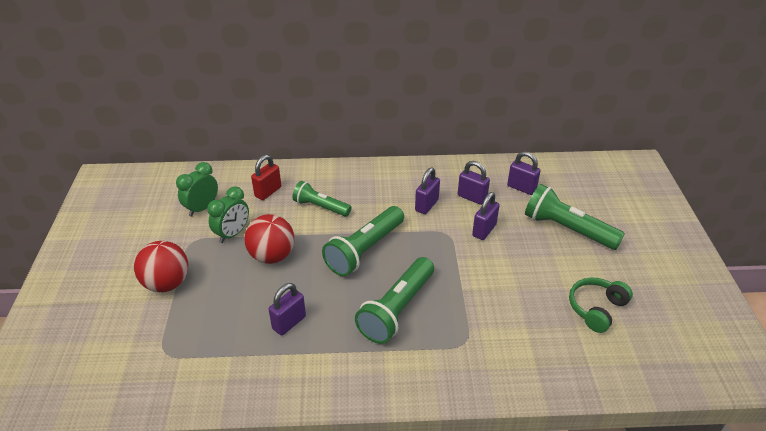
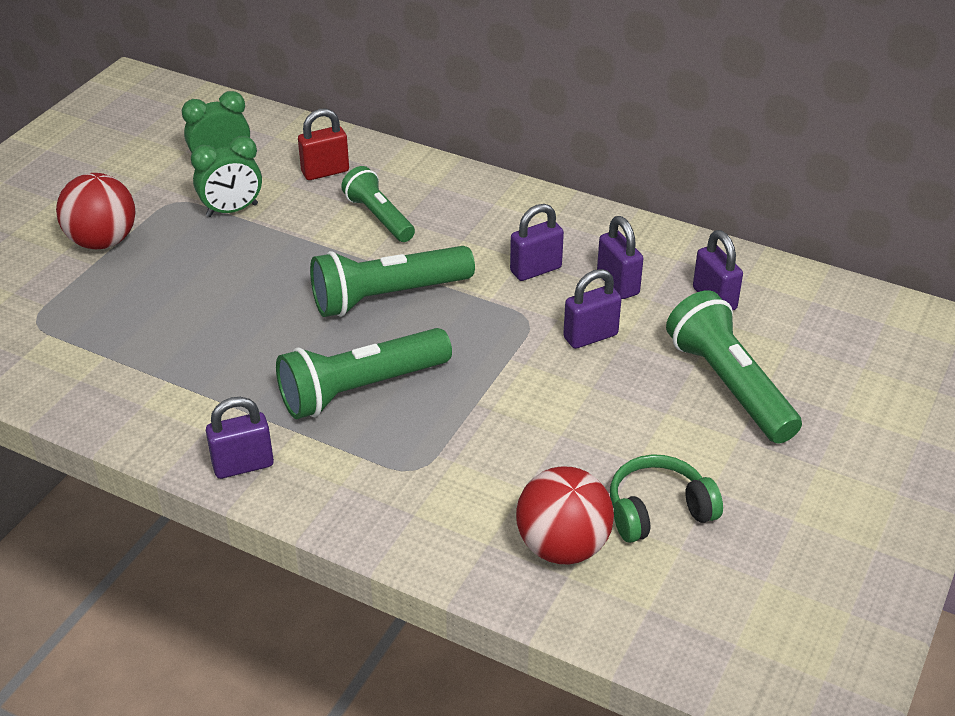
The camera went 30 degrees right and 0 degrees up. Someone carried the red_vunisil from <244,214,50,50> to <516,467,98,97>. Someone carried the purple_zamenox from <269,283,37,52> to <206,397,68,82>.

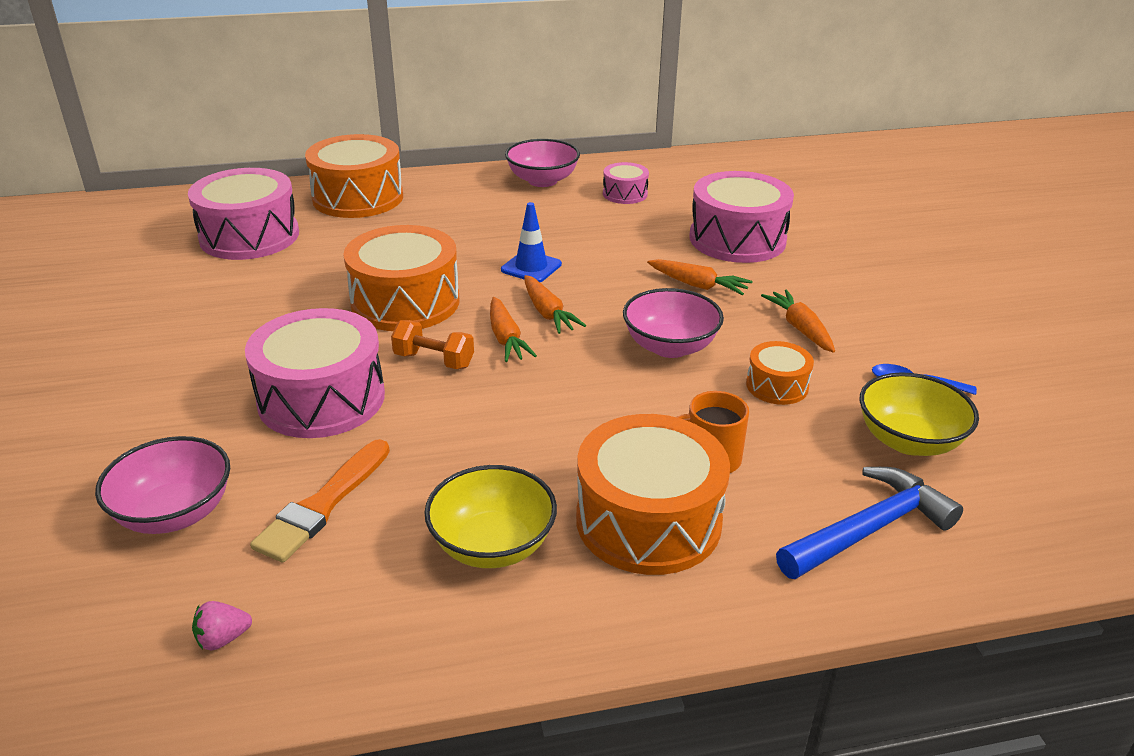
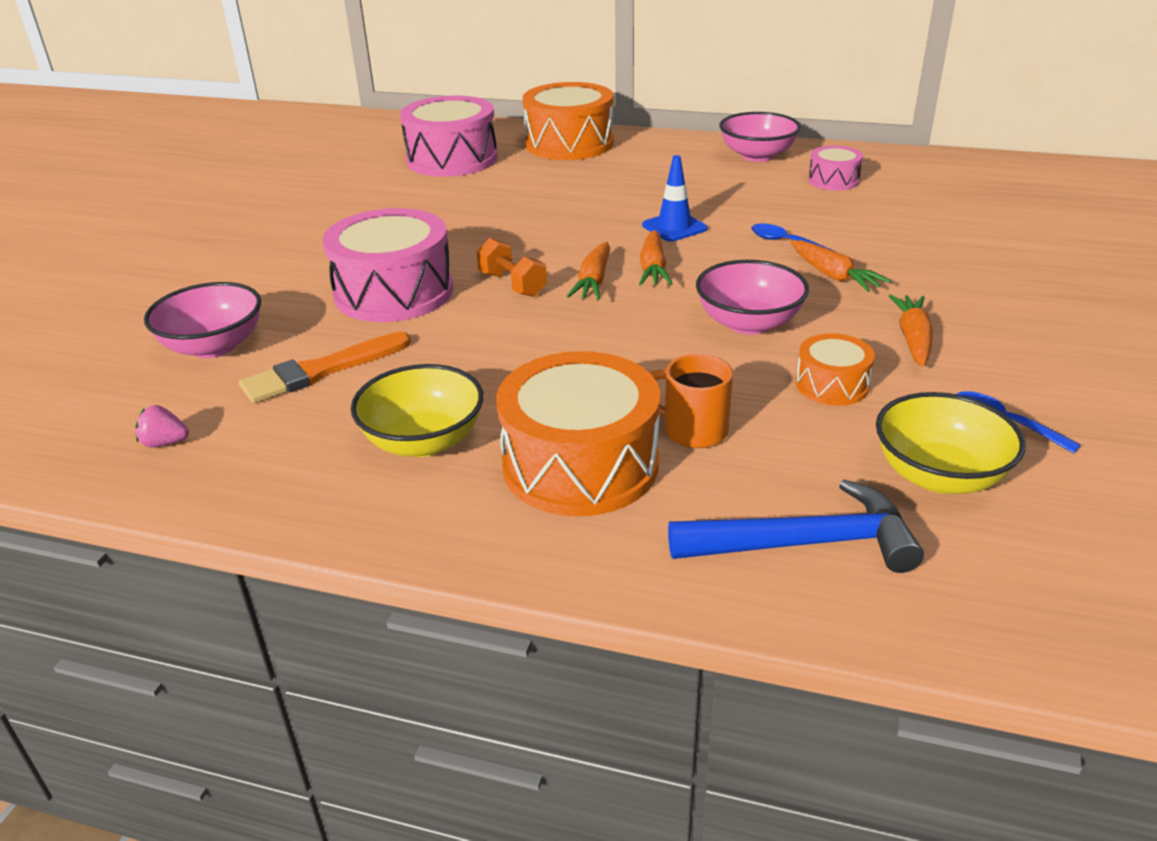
The camera went 30 degrees right and 0 degrees up. Someone took away the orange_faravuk at <343,225,116,106>. Someone took away the pink_faravuk at <689,171,105,92>. Someone put down the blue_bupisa at <751,224,85,28>.

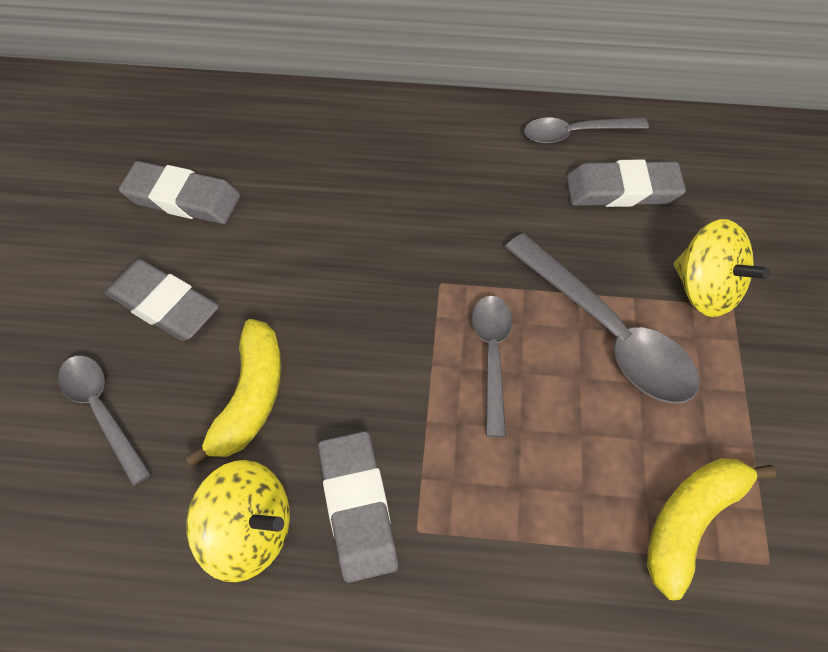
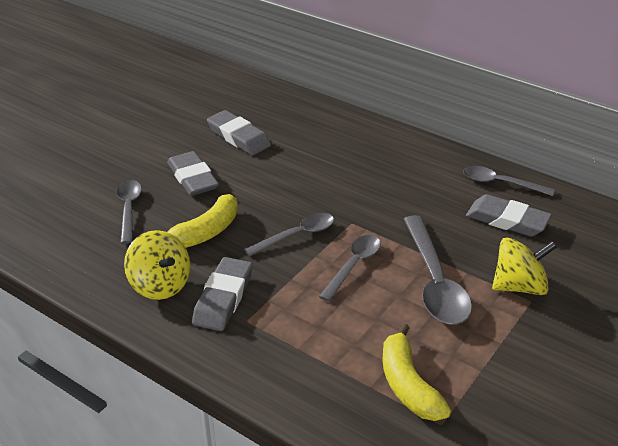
The camera went 30 degrees right and 20 degrees down. Someone rotated the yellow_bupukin at <647,458,129,142> by 90 degrees counterclockwise. Someone rotated the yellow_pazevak at <673,219,97,98> by 90 degrees counterclockwise. Someone put down the grey_bupisa at <245,213,89,43>.

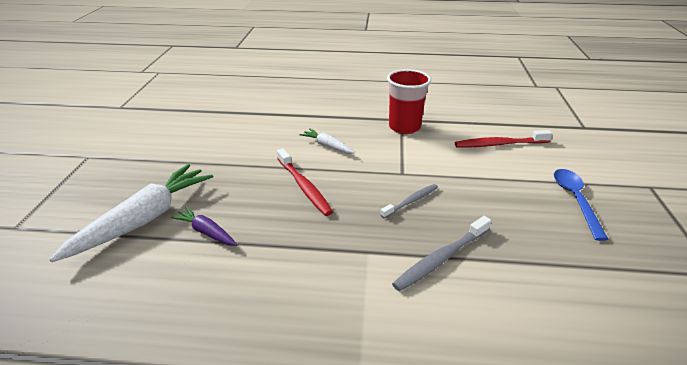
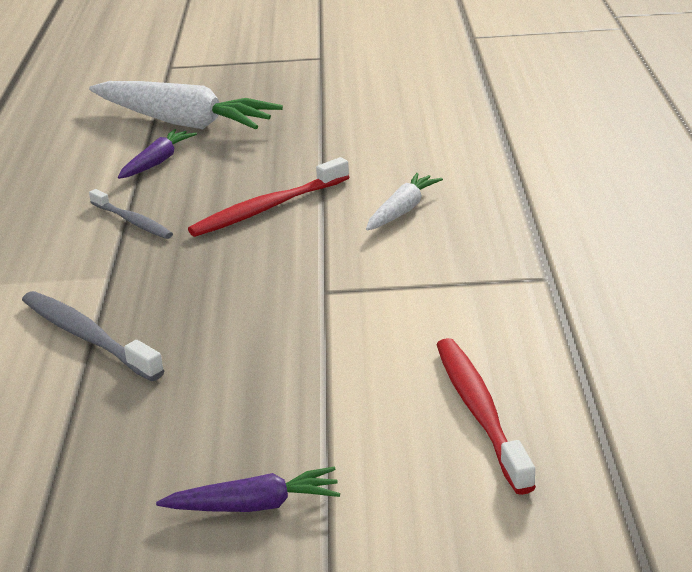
The camera went 85 degrees right and 5 degrees down. Someone carried the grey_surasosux from <380,184,58,35> to <89,189,84,50>. Someone took away the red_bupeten at <387,69,44,65>. Someone swapped the blue_bupisa at <554,169,55,72> for the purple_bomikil at <156,467,184,45>.

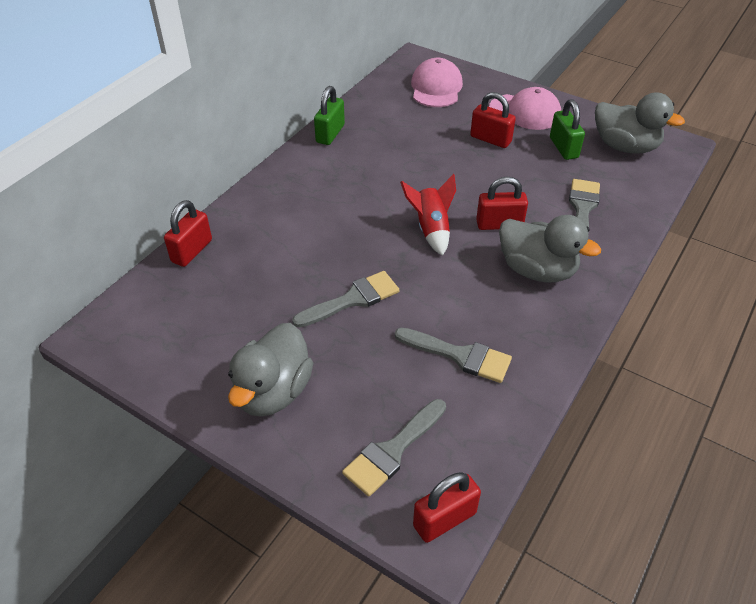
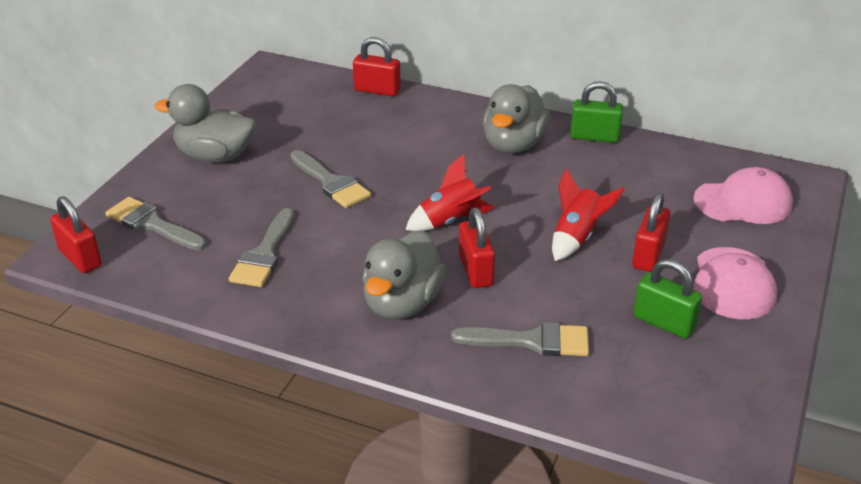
The camera went 80 degrees right and 10 degrees down. Someone rotated the green_zamenox at <550,99,35,61> by 60 degrees clockwise. Someone carried the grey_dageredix from <595,92,90,62> to <483,84,67,69>. Someone put down the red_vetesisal at <552,168,73,93>.

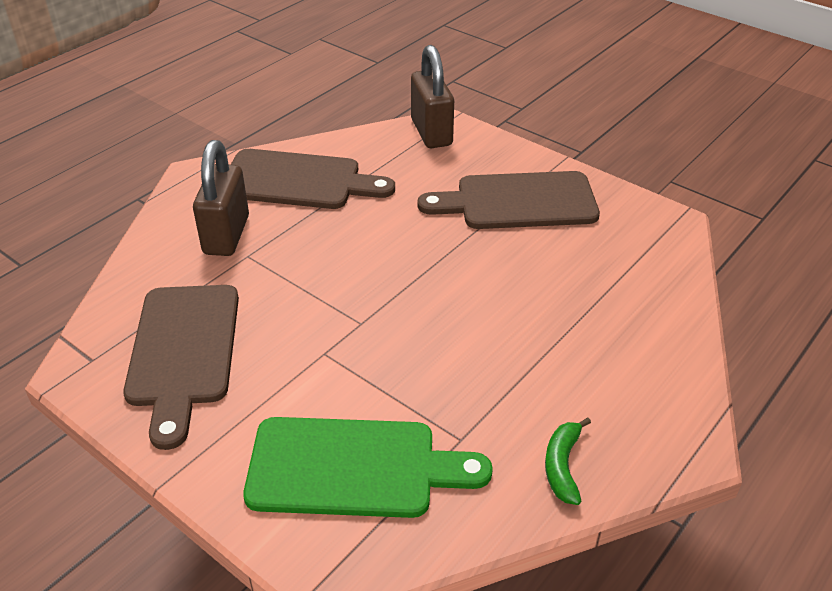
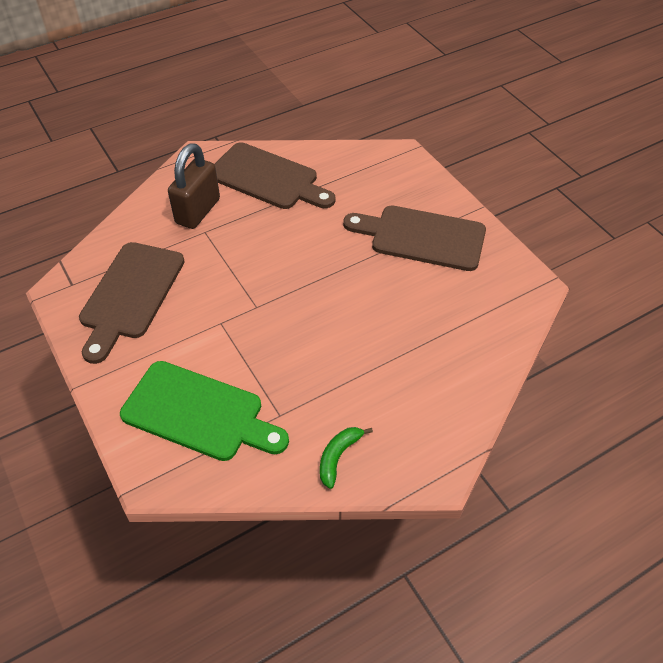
The camera went 20 degrees right and 10 degrees up. Someone took away the brown_zamenox at <411,45,43,103>.

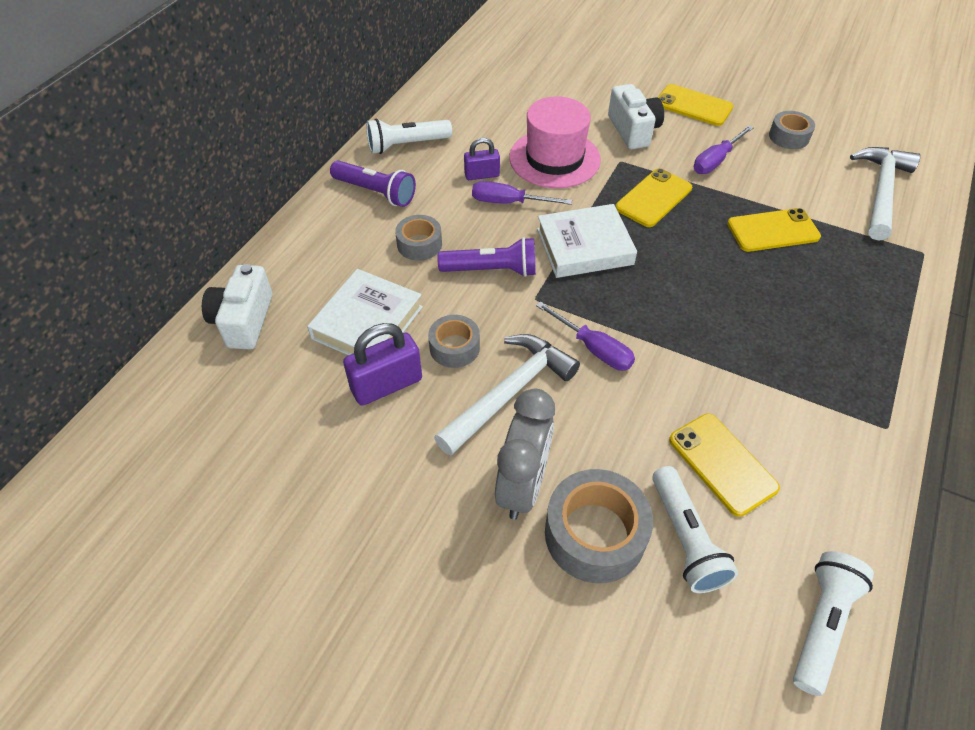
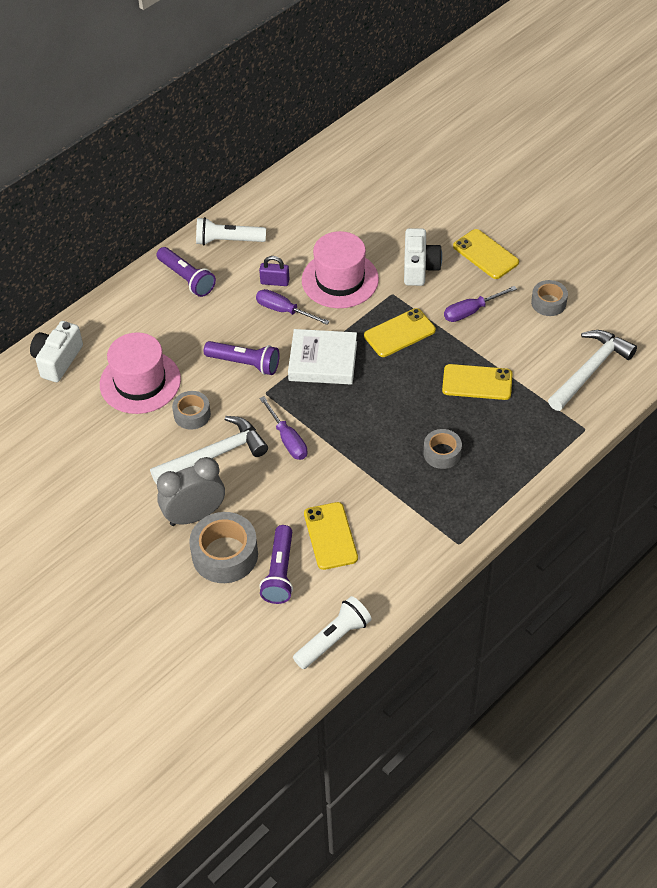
The camera went 20 degrees right and 0 degrees up. Someone swapped the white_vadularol at <307,269,116,87> for the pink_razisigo at <100,332,81,82>. Someone took away the purple_zamenox at <343,323,79,83>. Someone carried the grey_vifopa from <395,215,47,46> to <424,429,38,40>. Someone rotated the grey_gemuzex at <495,389,60,131> by 150 degrees counterclockwise. Someone repainted the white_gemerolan at <652,466,86,127>, which became the purple_gemerolan at <259,525,34,79>.

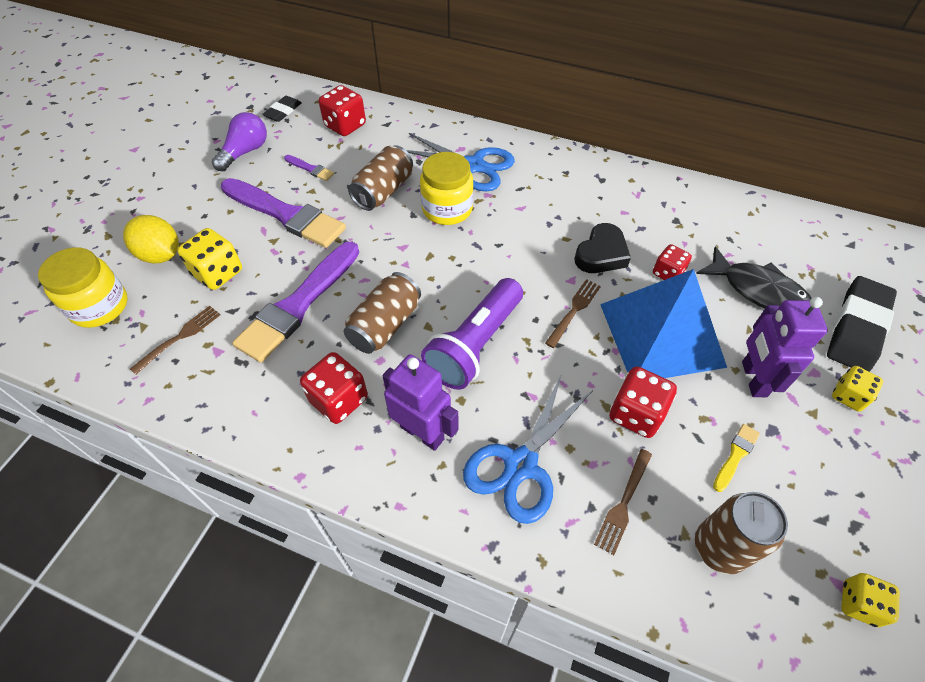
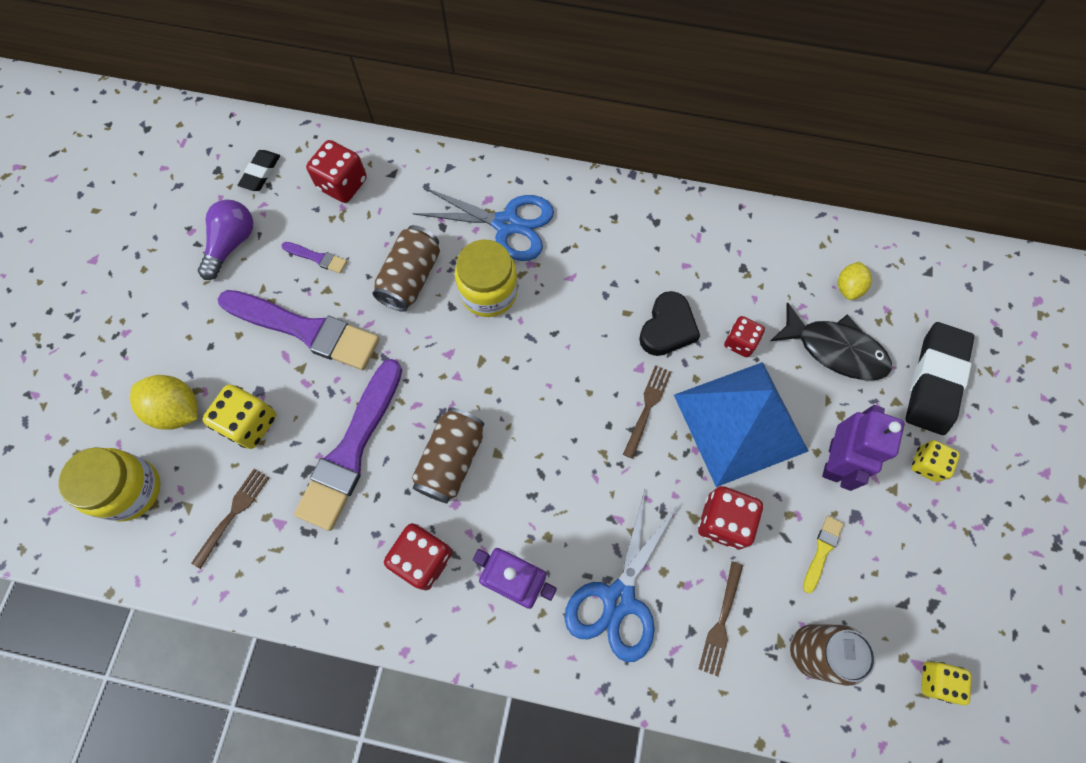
The camera went 10 degrees left and 15 degrees up. Someone took away the purple_gemerolan at <421,278,102,112>. Someone rotated the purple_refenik at <742,297,86,100> by 150 degrees counterclockwise. Someone put down the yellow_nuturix at <838,262,34,38>.

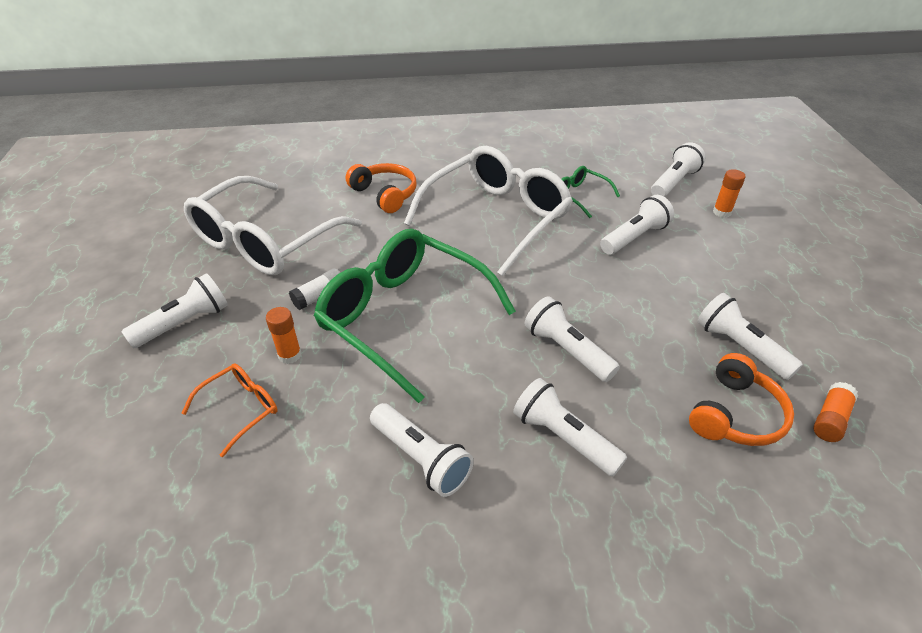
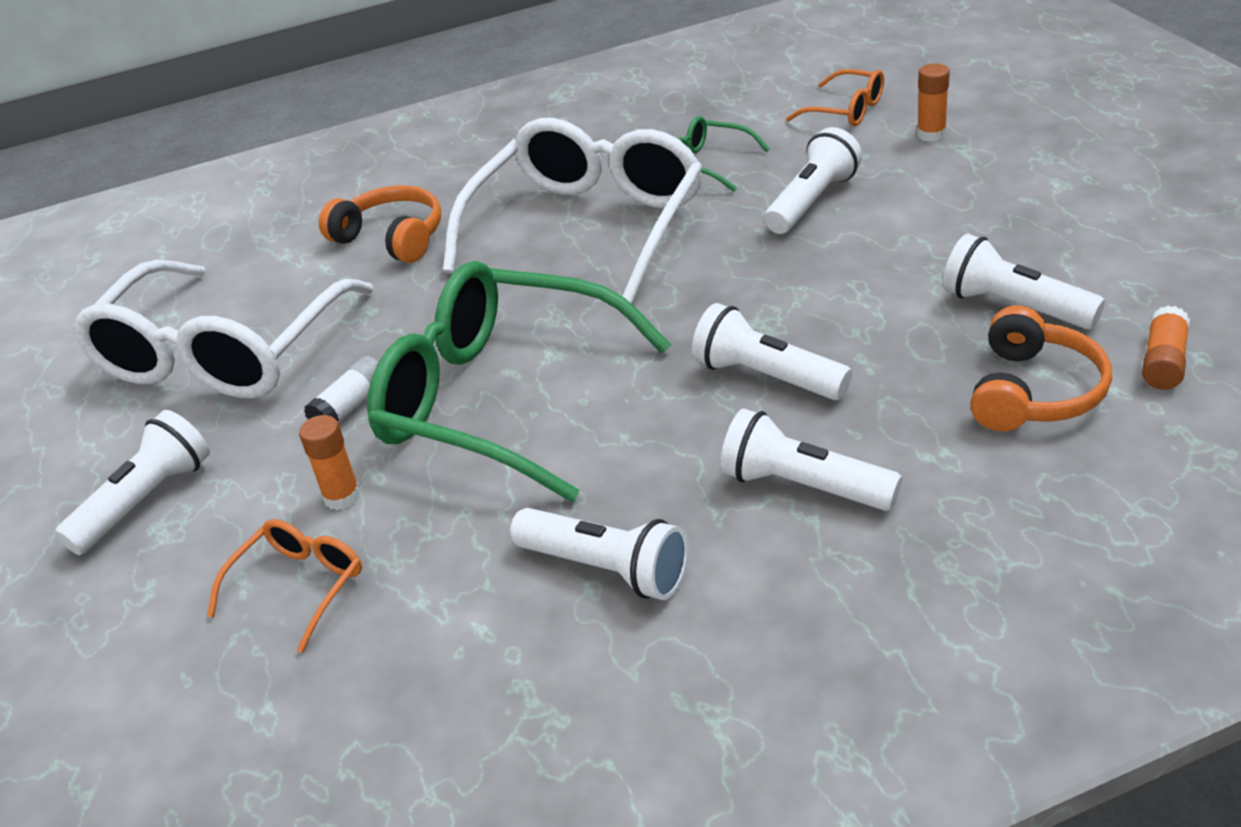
The camera went 10 degrees left and 5 degrees down. Someone swapped the white_gemerolan at <651,142,55,55> for the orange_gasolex at <786,69,98,57>.

